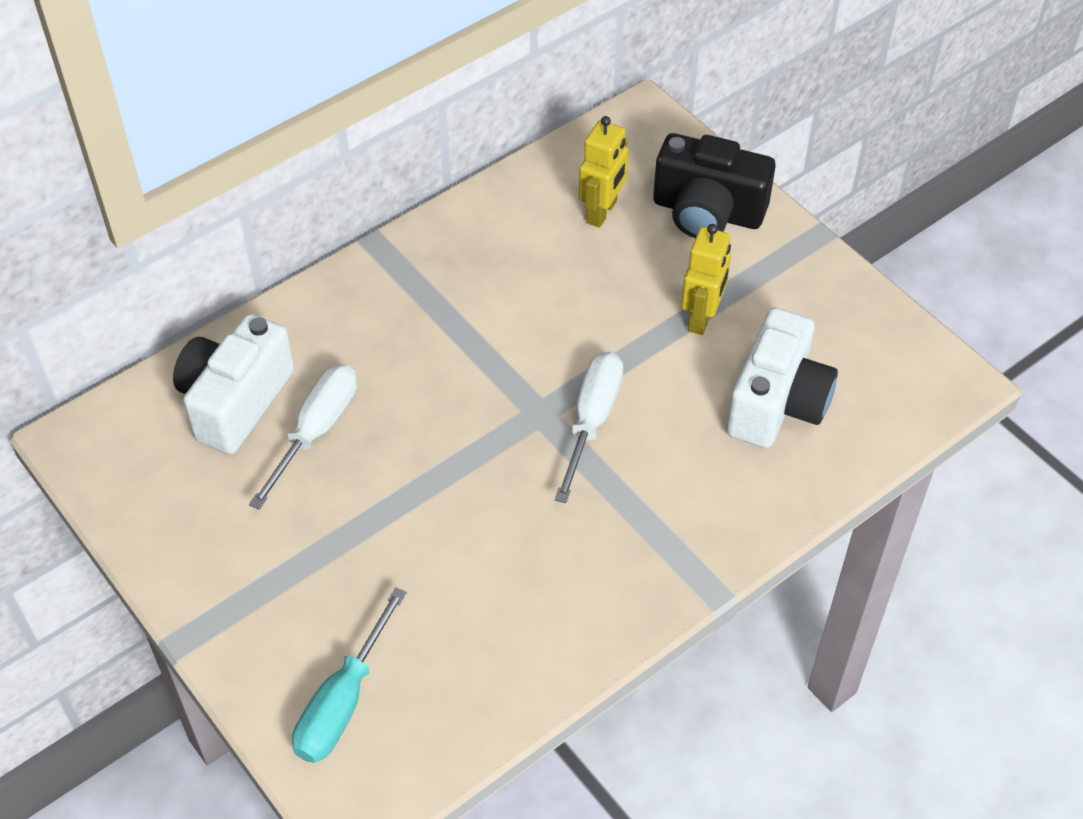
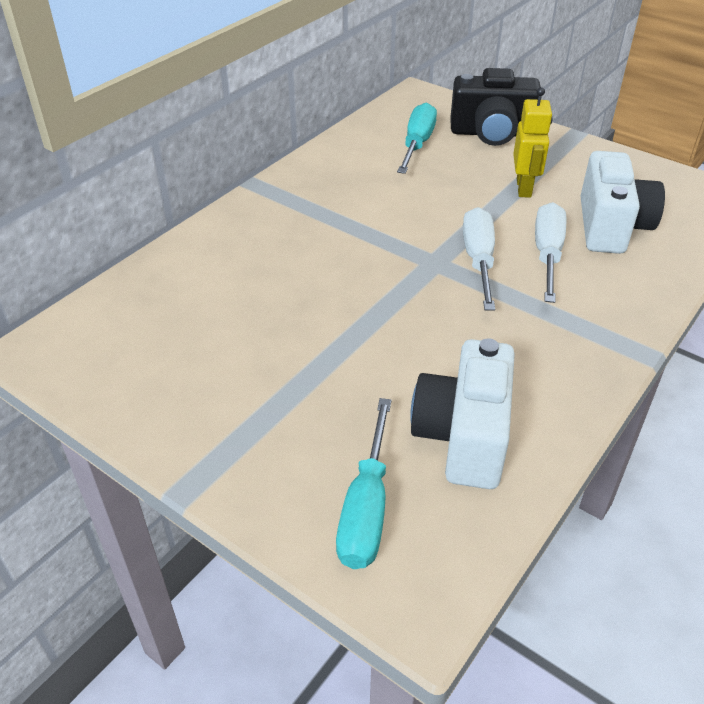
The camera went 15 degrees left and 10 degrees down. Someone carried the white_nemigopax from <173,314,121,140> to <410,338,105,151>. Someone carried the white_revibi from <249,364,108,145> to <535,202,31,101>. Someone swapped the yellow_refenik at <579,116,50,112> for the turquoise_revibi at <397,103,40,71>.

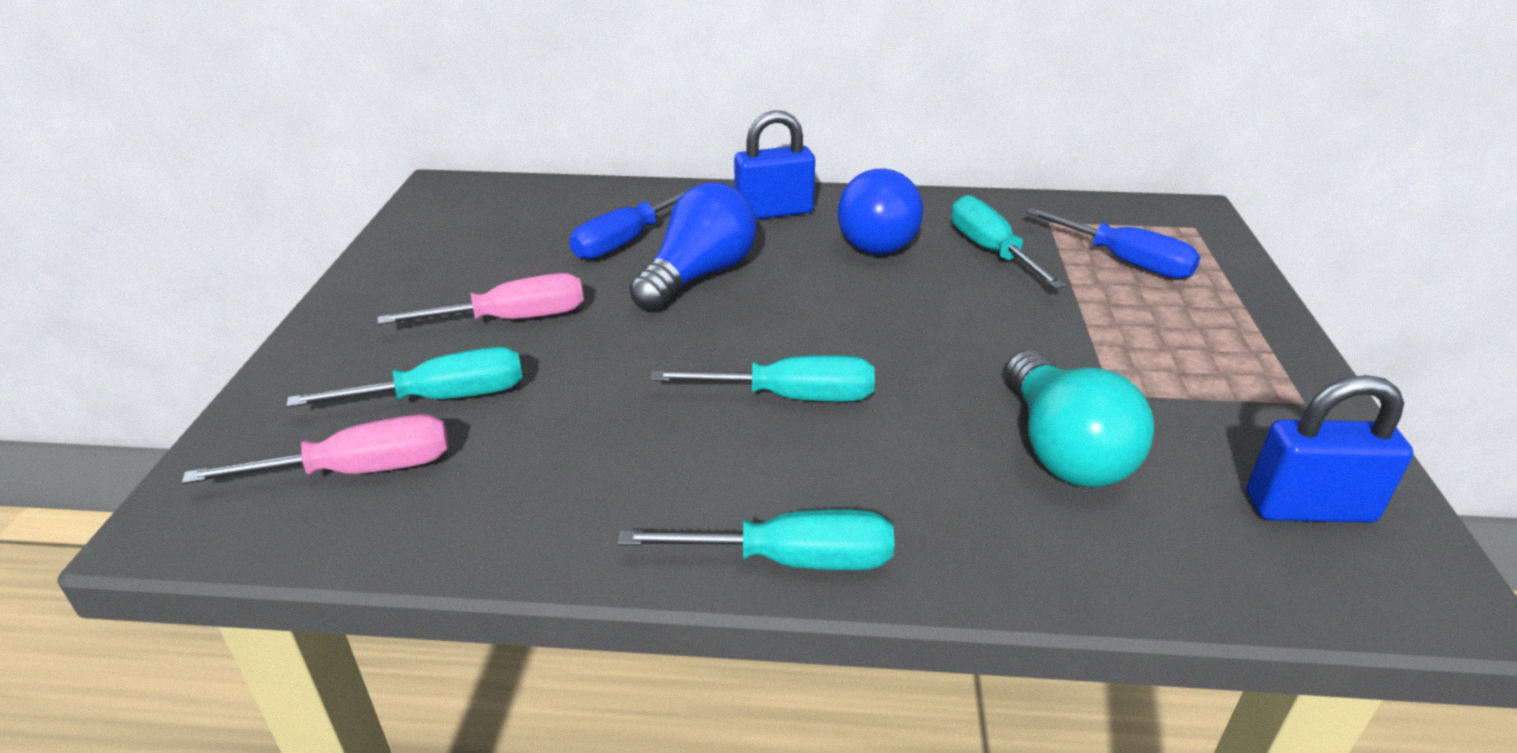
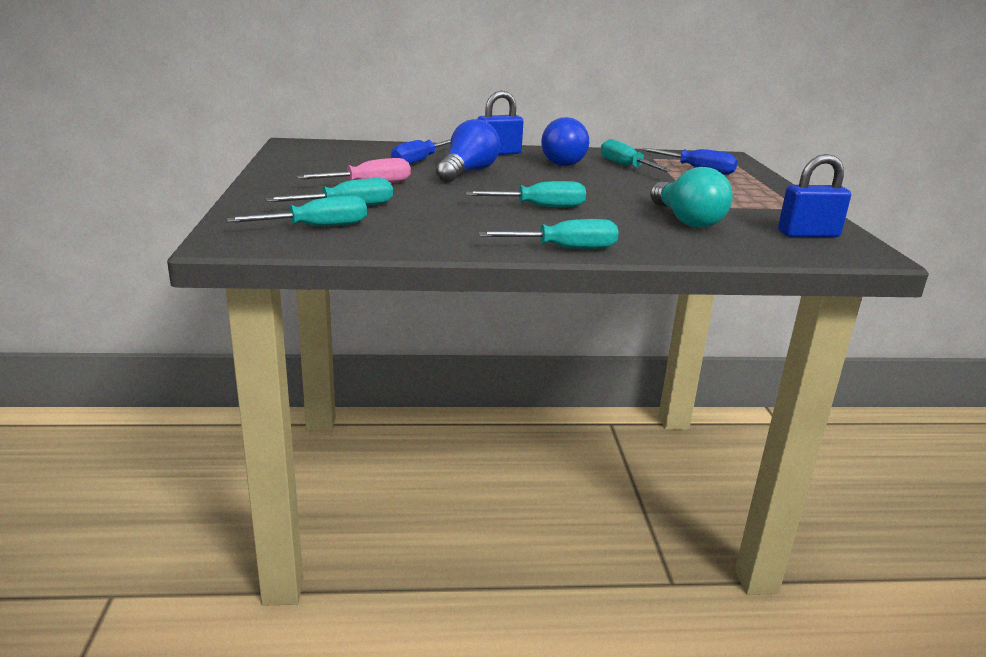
The camera went 10 degrees left and 10 degrees down. Someone repainted the pink_revibi at <182,414,266,70>, which became the turquoise_revibi at <226,196,141,30>.

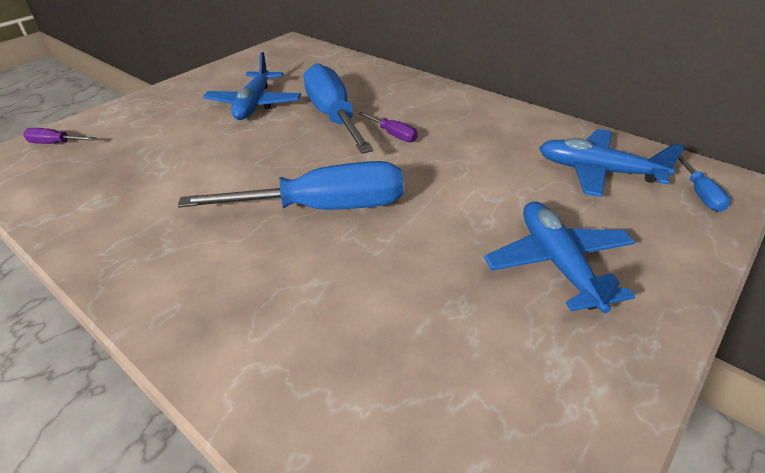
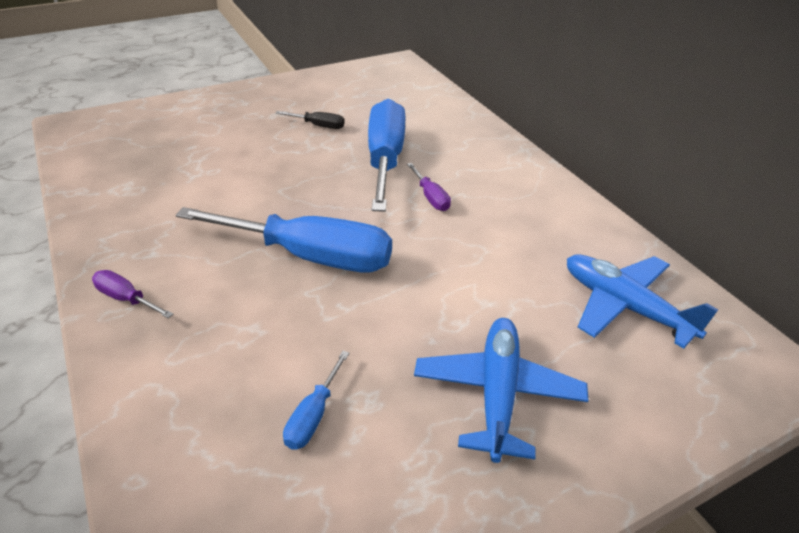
The camera went 20 degrees right and 0 degrees up. Someone carried the purple_revibi from <23,128,74,16> to <92,270,81,48>. Someone swapped the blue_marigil at <203,52,98,68> for the black_revibi at <275,111,70,18>. Someone carried the blue_revibi from <678,155,53,57> to <283,351,66,99>.

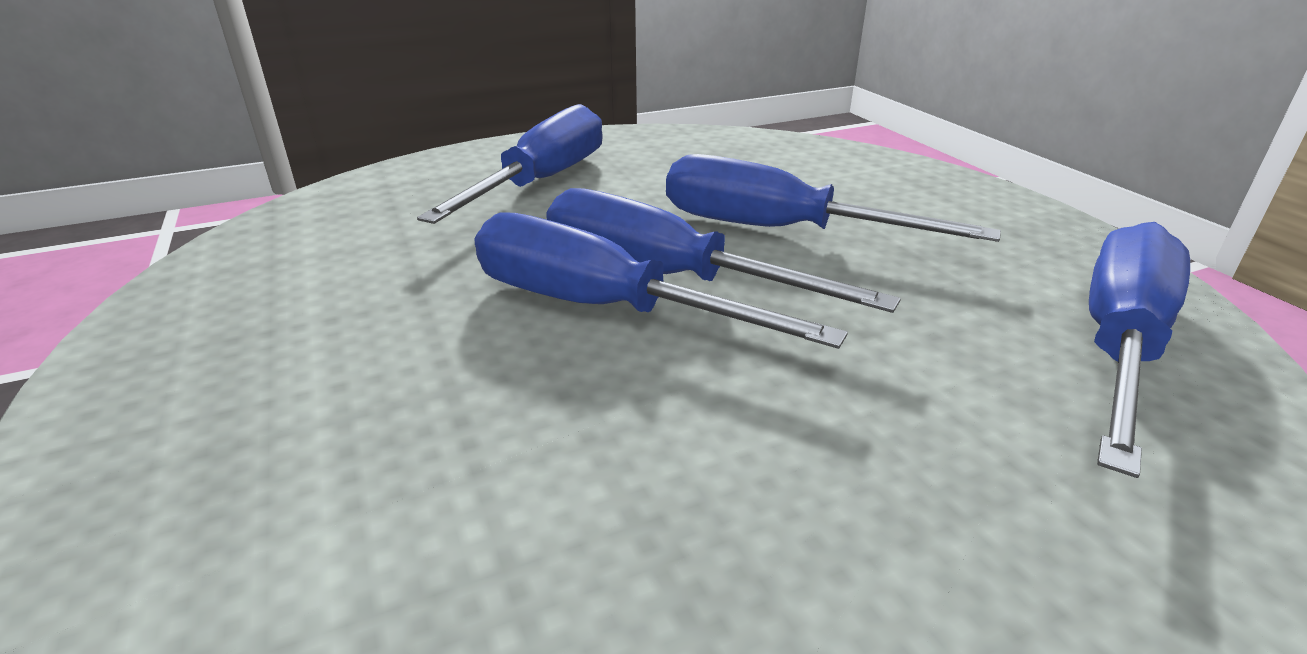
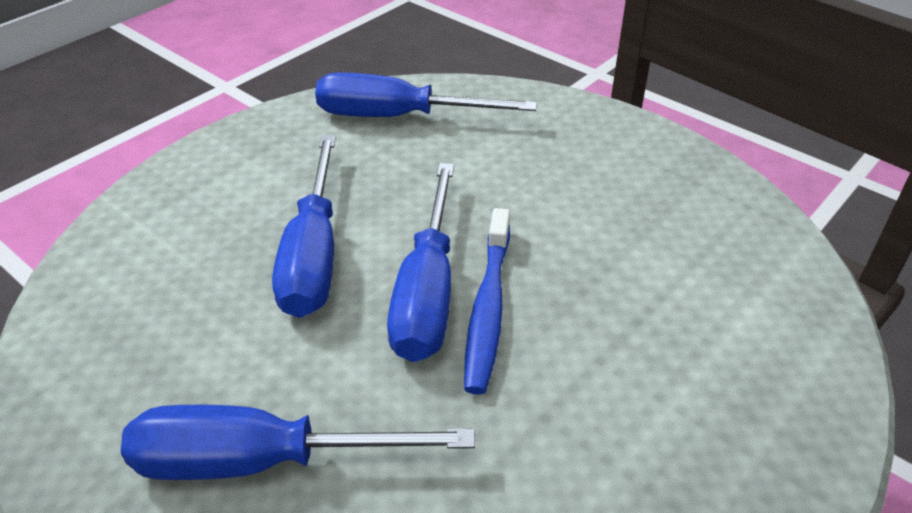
The camera went 115 degrees left and 10 degrees up. Someone swapped the blue_revibi at <475,213,373,136> for the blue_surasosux at <464,208,46,187>.

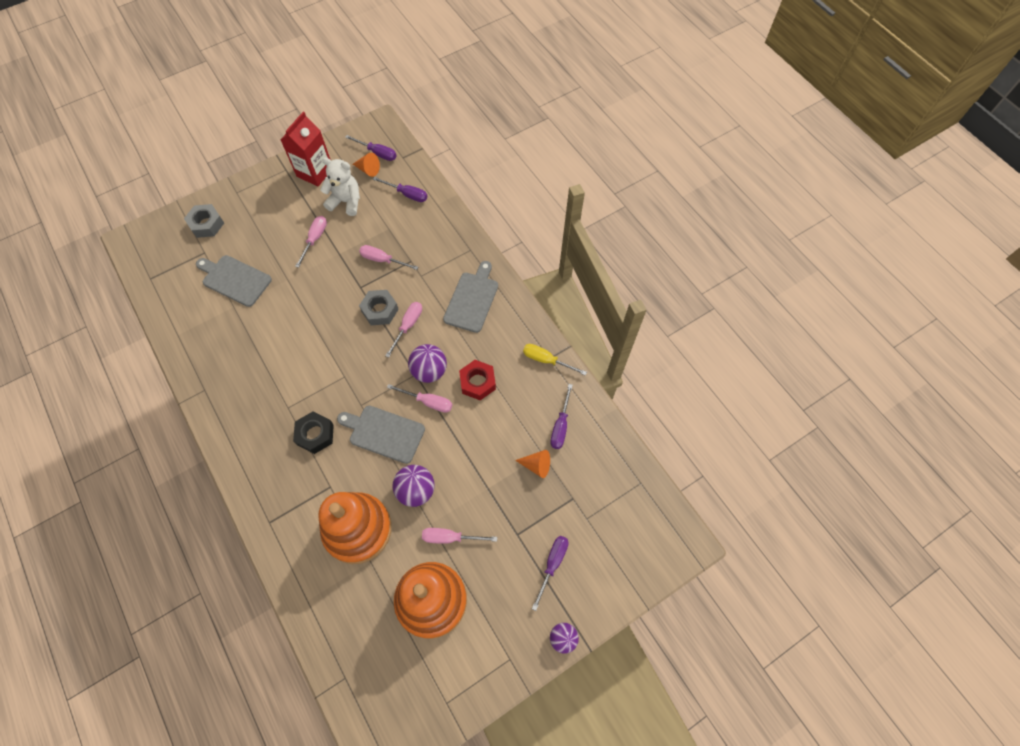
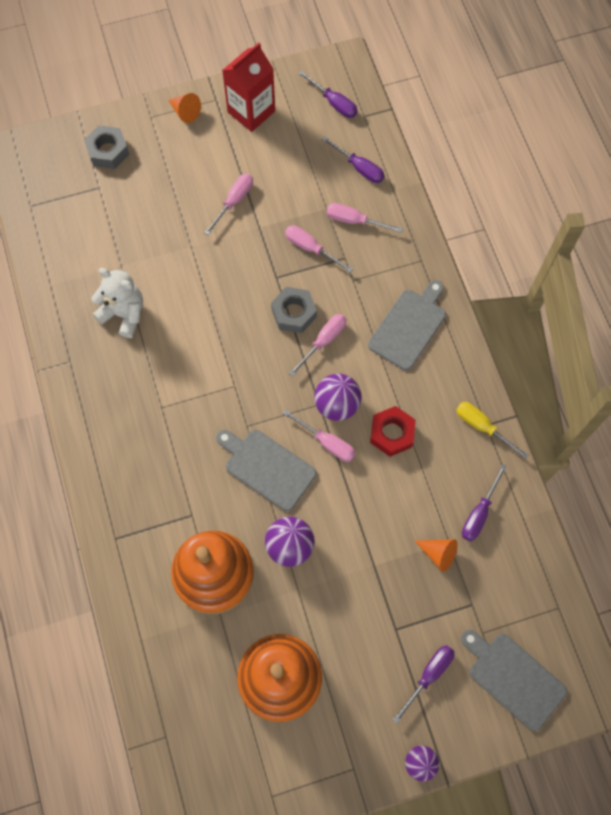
The camera went 15 degrees right and 5 degrees up. Someone carried the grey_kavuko from <196,255,76,52> to <461,630,106,101>. Someone took away the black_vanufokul at <293,411,41,43>. Someone carried the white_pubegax from <320,157,40,59> to <92,268,51,70>. Someone carried the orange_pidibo from <353,153,27,24> to <168,93,33,30>. Someone carried the pink_revibi from <422,528,75,16> to <327,203,76,30>.

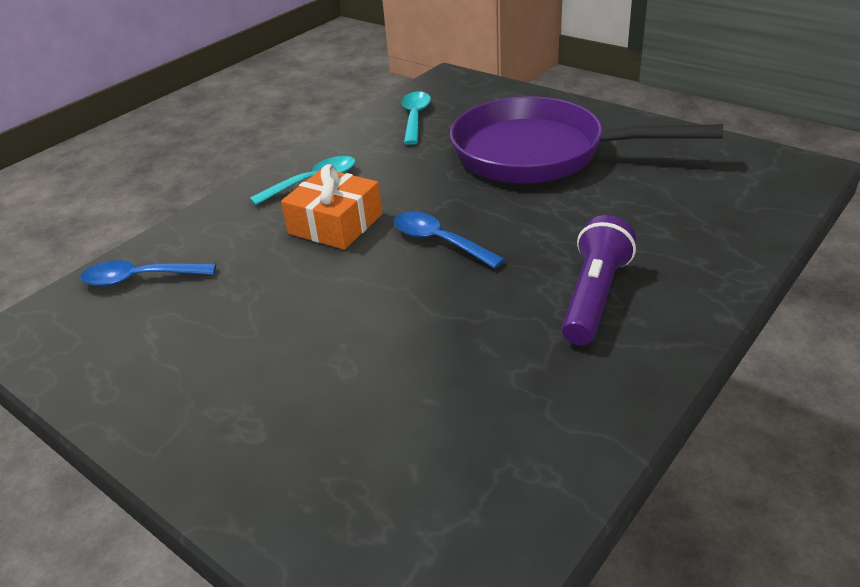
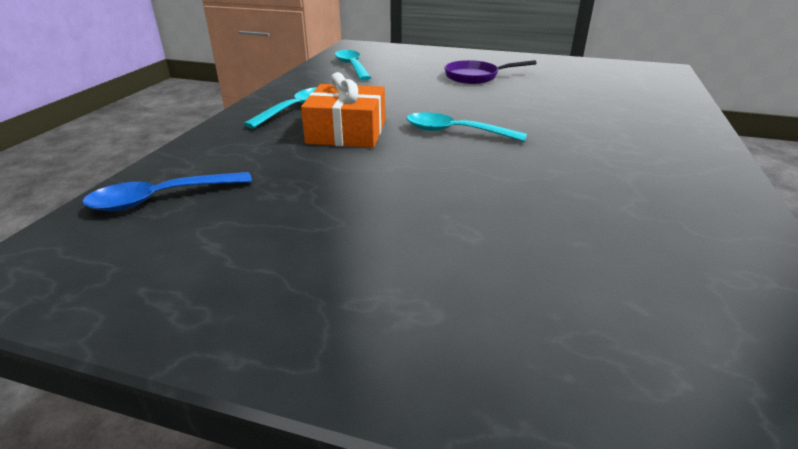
The camera went 25 degrees left and 5 degrees down. Someone repainted the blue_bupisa at <394,212,111,56>, which became the turquoise_bupisa at <406,112,121,30>. Someone scaled the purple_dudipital at <450,96,273,88> by 0.43. Someone took away the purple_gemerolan at <562,215,74,130>.

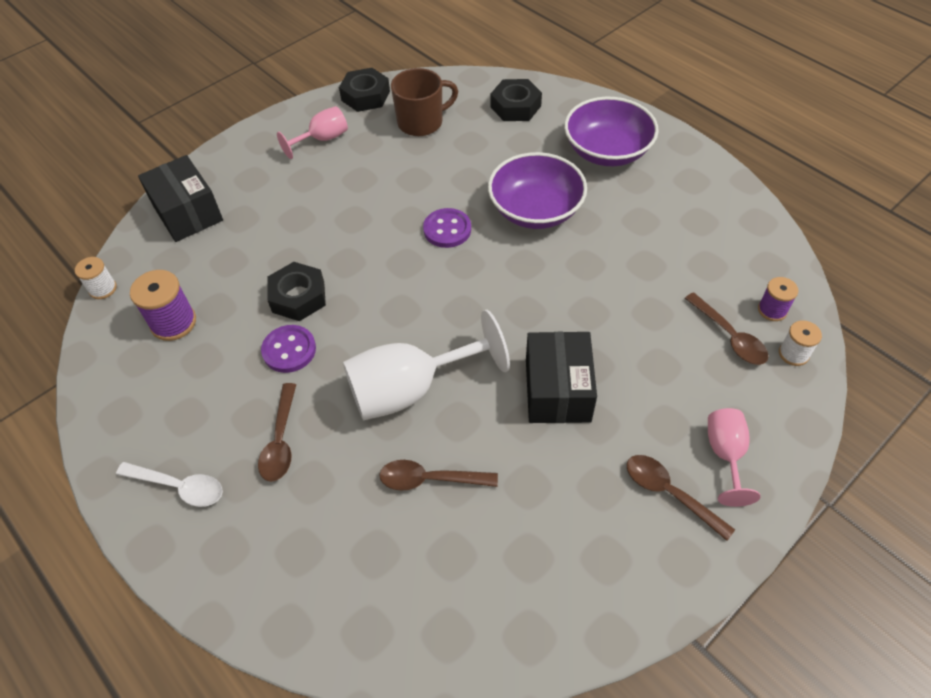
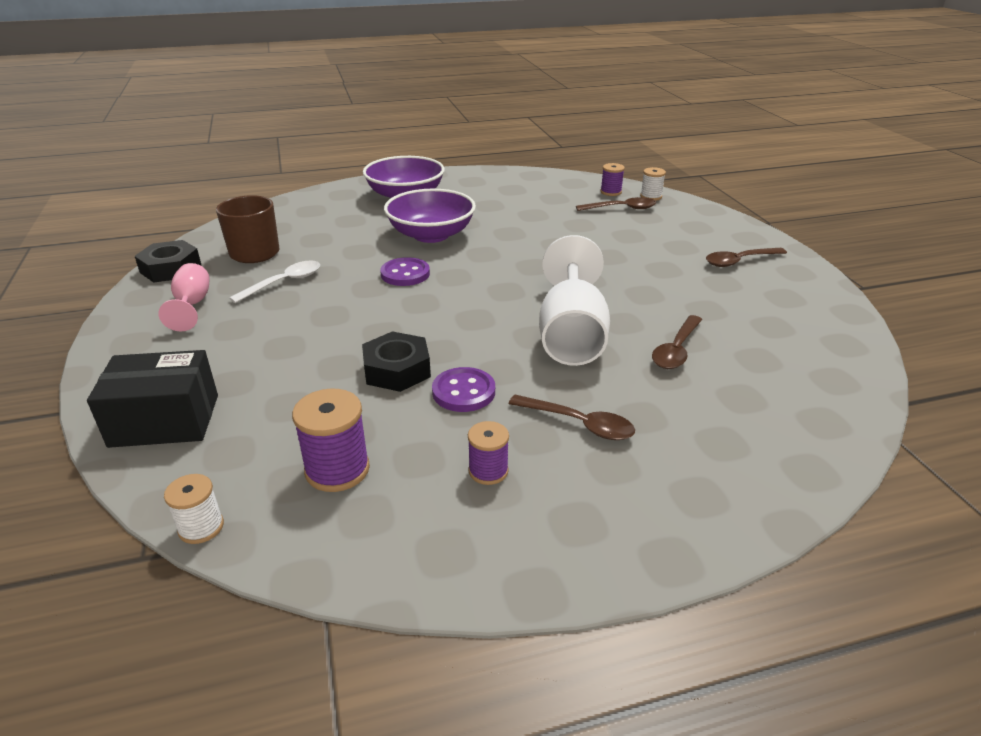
The camera went 65 degrees left and 20 degrees down. Someone carried the white_bupisa from <116,462,107,45> to <229,260,91,43>. Someone took away the black_vanufokul at <490,79,52,42>. Someone took away the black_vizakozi at <526,332,71,91>. Someone took away the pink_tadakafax at <708,408,53,99>. Someone put down the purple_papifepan at <468,421,41,64>.

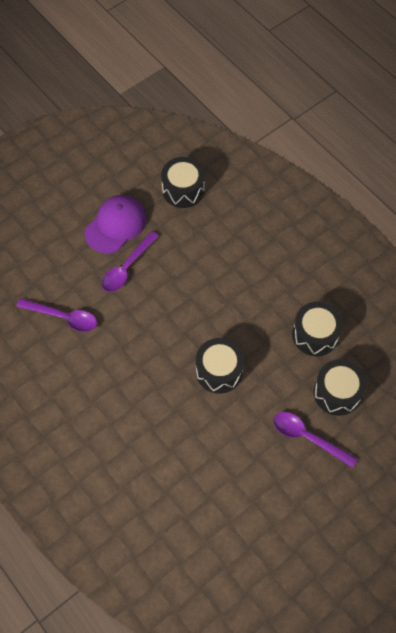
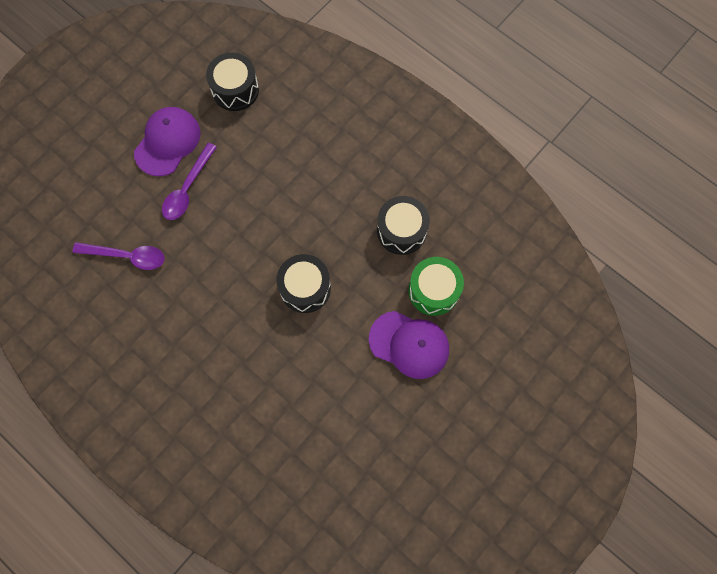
The camera went 10 degrees left and 10 degrees up. Someone swapped the purple_bupisa at <273,412,84,56> for the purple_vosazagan at <369,311,80,68>. Someone repainted the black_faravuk at <313,359,54,57>, which became the green_faravuk at <408,257,56,59>.

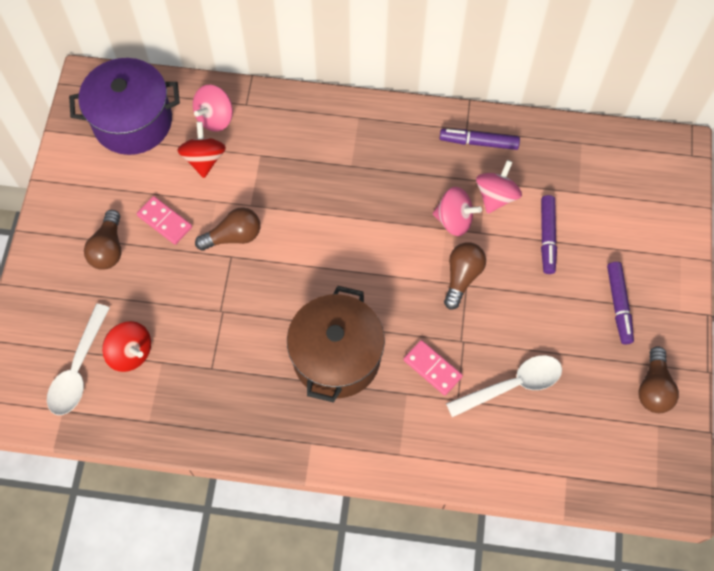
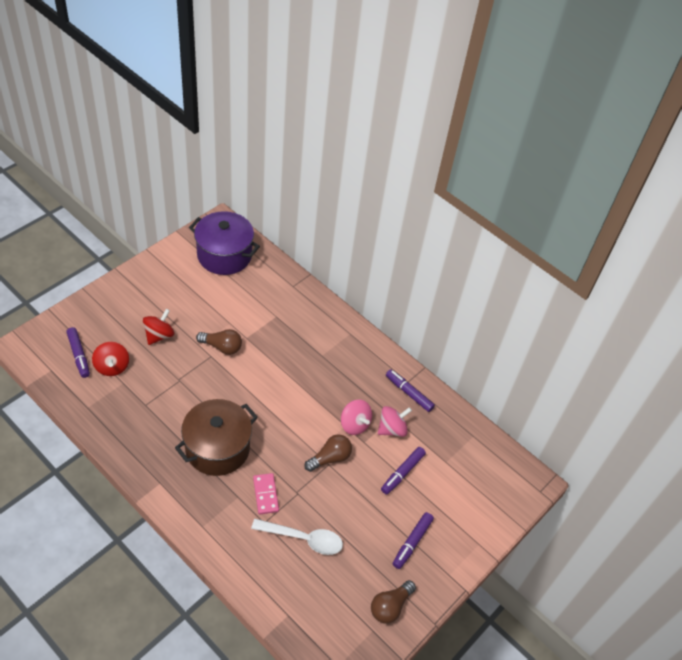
The camera went 30 degrees right and 15 degrees down. Someone swapped the white_bupisa at <47,304,63,111> for the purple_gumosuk at <67,327,23,51>. Someone took away the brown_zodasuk at <84,210,37,60>. Someone took away the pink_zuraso at <137,196,55,49>. Someone carried the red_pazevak from <177,122,49,56> to <143,309,31,36>. Someone took away the pink_pazevak at <193,85,40,47>.

